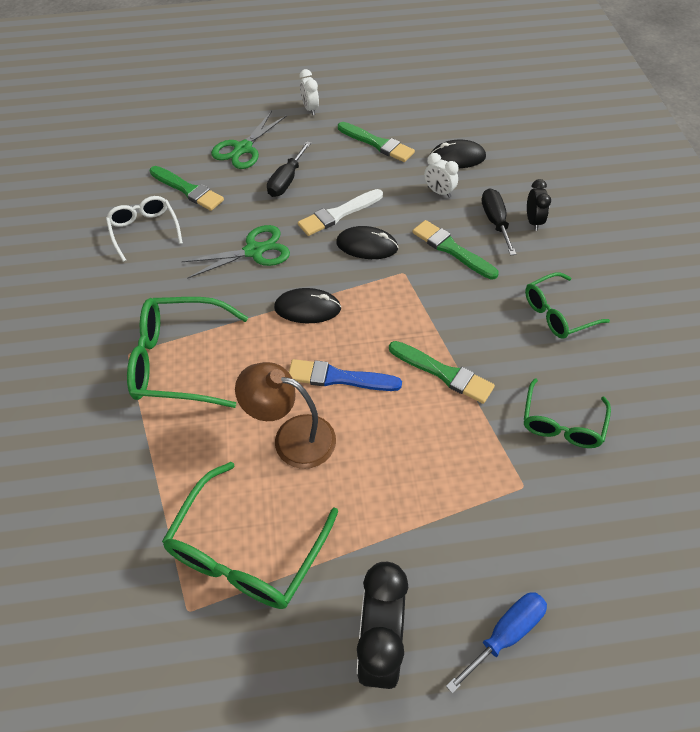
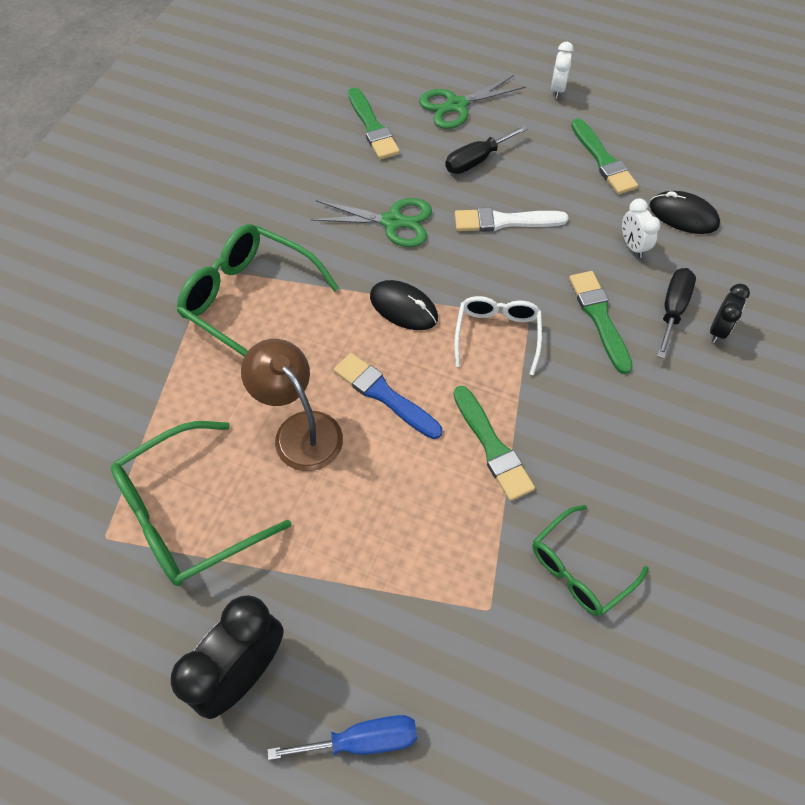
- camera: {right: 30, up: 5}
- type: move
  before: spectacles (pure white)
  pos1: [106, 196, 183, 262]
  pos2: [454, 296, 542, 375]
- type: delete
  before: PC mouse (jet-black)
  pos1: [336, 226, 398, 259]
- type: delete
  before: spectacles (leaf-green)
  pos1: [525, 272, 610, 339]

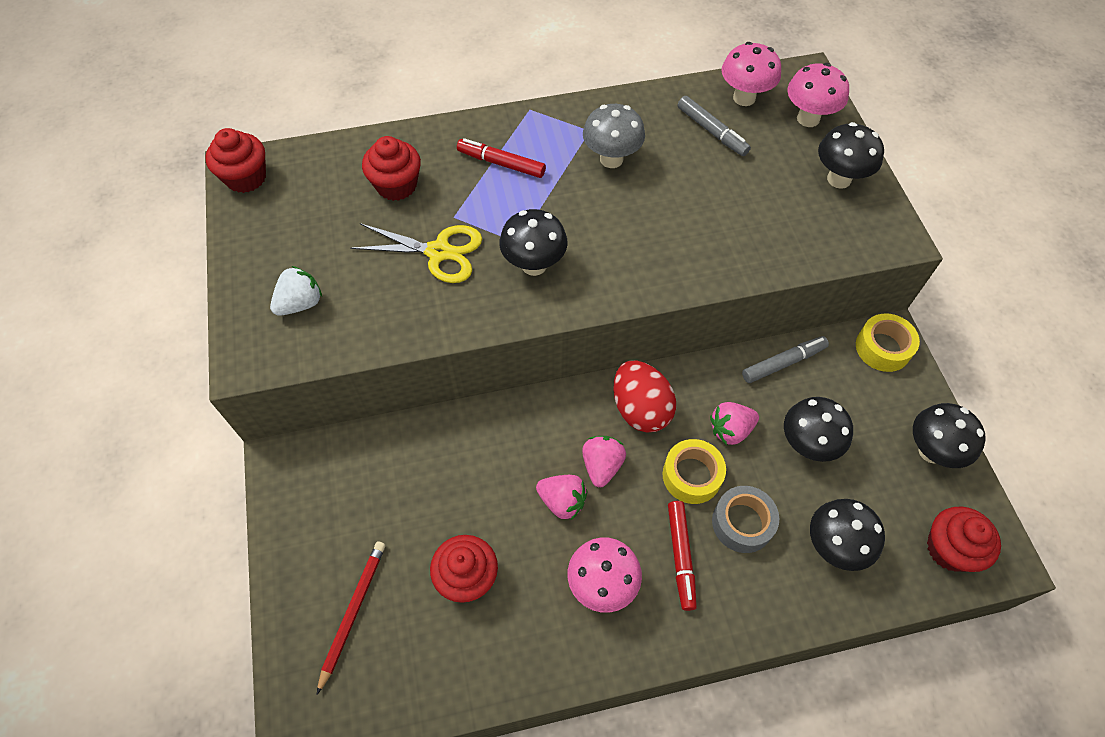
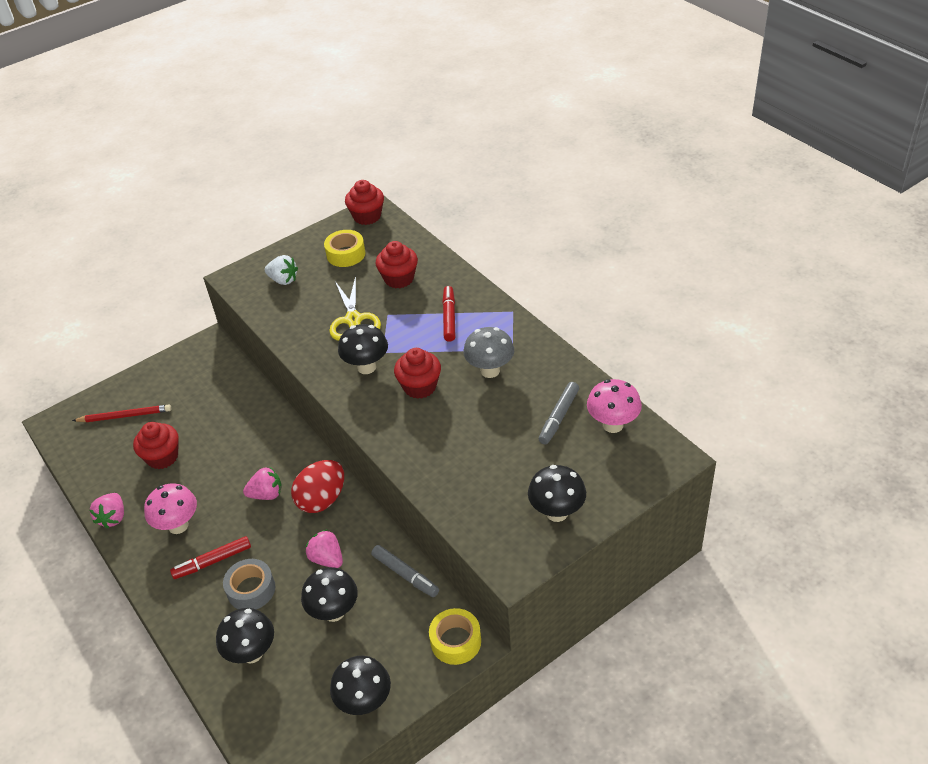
- camera: {right: 70, up: -15}
- type: delete
  before: fungus (rose-pink)
  pos1: [787, 63, 849, 127]
- type: move
  before: roll of tape (bright yellow)
  pos1: [663, 439, 726, 504]
  pos2: [324, 230, 365, 267]
- type: move
  before: strawberry (rose-pink)
  pos1: [536, 475, 588, 520]
  pos2: [89, 493, 124, 528]
- type: move
  before: cupcake (crimson)
  pos1: [927, 506, 1001, 572]
  pos2: [394, 348, 441, 399]

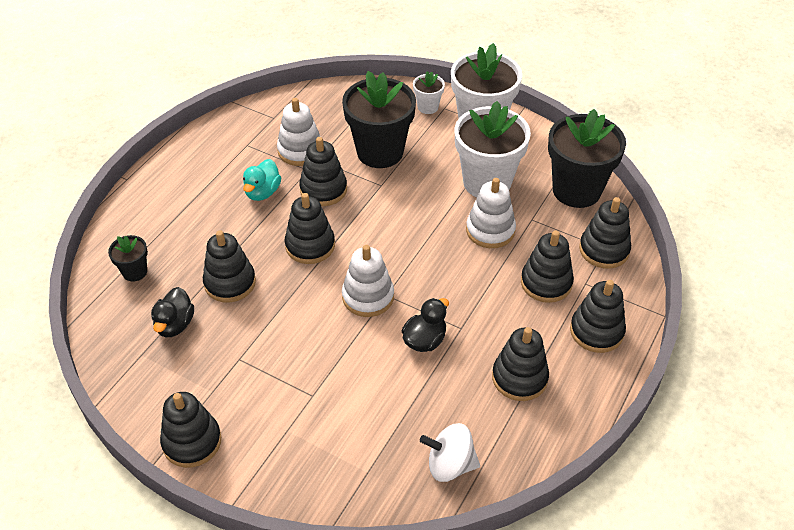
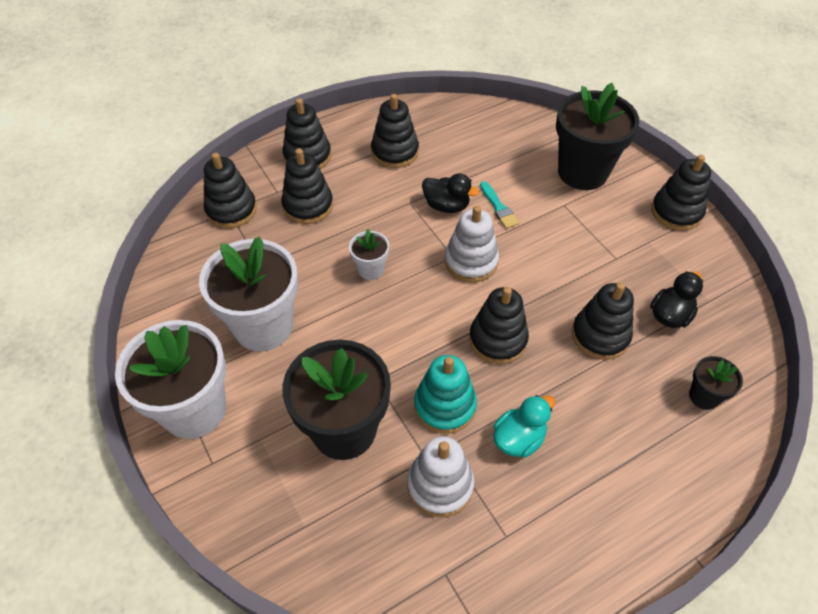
- camera: {right: -150, up: 5}
- type: move
  before: potted plant (pure white)
  pos1: [413, 71, 445, 114]
  pos2: [349, 229, 389, 280]
- type: move
  before: potted plant (jet-black)
  pos1: [548, 109, 626, 208]
  pos2: [556, 83, 639, 190]
- type: recolor
  before: ring stacker (jet-black)
  after: ring stacker (teal)
  pos1: [299, 137, 347, 206]
  pos2: [414, 355, 477, 434]
- type: delete
  before: ring stacker (pure white)
  pos1: [466, 178, 516, 248]
- type: rotate
  before: duck (jet-black)
  pos1: [402, 298, 449, 352]
  pos2: [422, 174, 479, 213]
  turn: -135
- type: delete
  before: whirligig (pure white)
  pos1: [420, 423, 480, 482]
- type: insert
  after: paintbrush (teal)
  pos2: [480, 181, 519, 229]

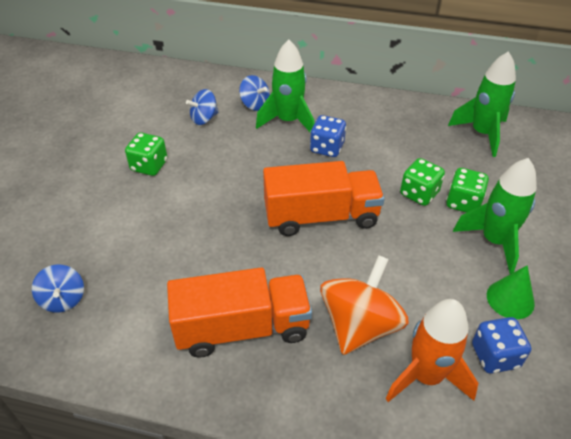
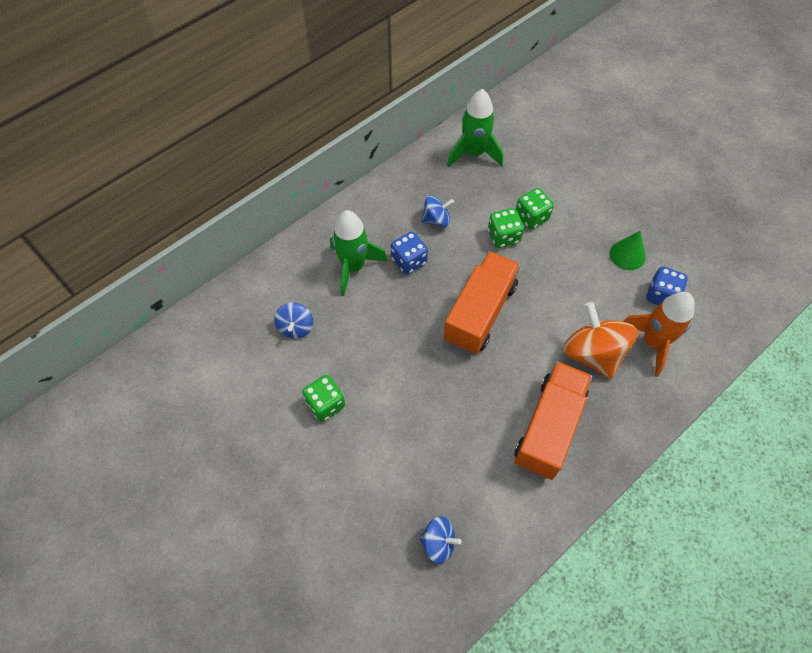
- camera: {right: -55, up: 15}
- type: move
  before: whirligig (cobalt)
  pos1: [239, 75, 270, 111]
  pos2: [422, 196, 454, 227]
- type: delete
  before: rocket (leaf-green)
  pos1: [453, 158, 537, 274]

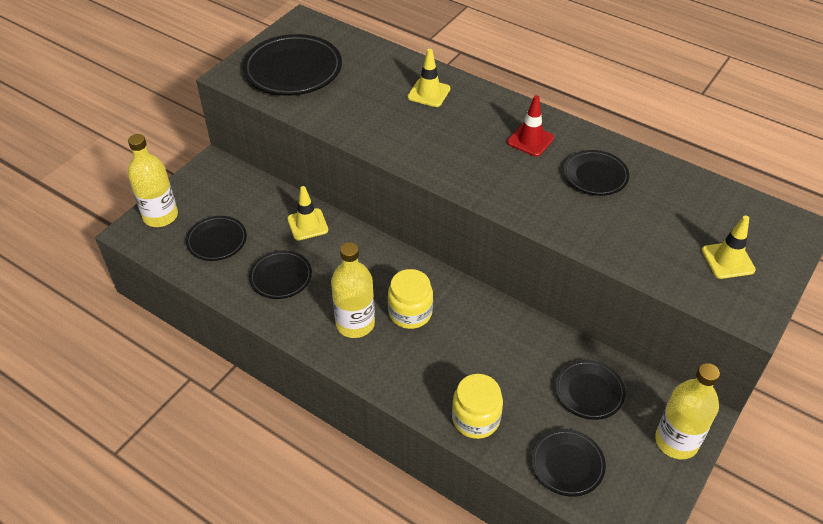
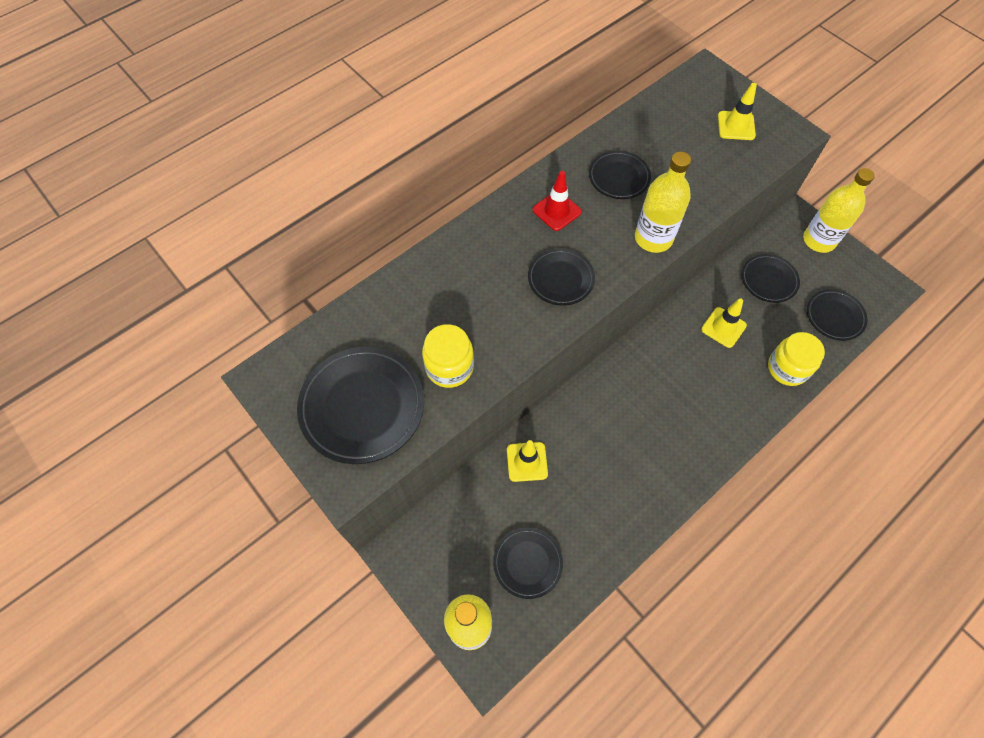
- camera: {right: -75, up: 15}
- type: move
  before: road cone (bright yellow)
  pos1: [407, 49, 450, 107]
  pos2: [701, 298, 747, 348]
- type: move
  before: bottle (bright yellow)
  pos1: [331, 242, 375, 338]
  pos2: [635, 152, 691, 253]
- type: move
  before: flat dish (jet-black)
  pos1: [249, 250, 312, 299]
  pos2: [528, 248, 595, 306]
- type: move
  before: jam jar (bright yellow)
  pos1: [388, 269, 433, 329]
  pos2: [422, 324, 474, 388]

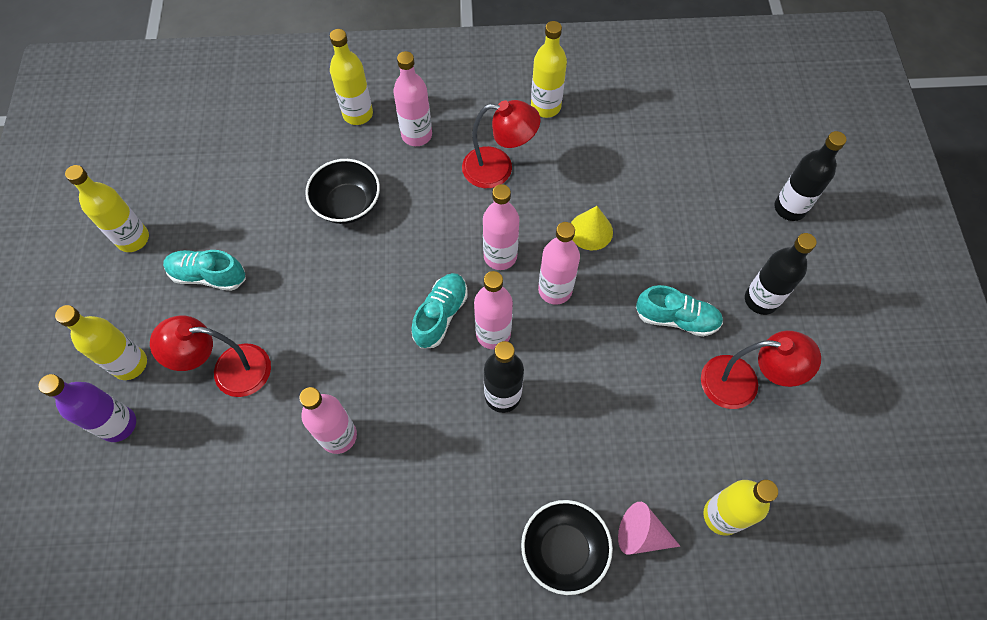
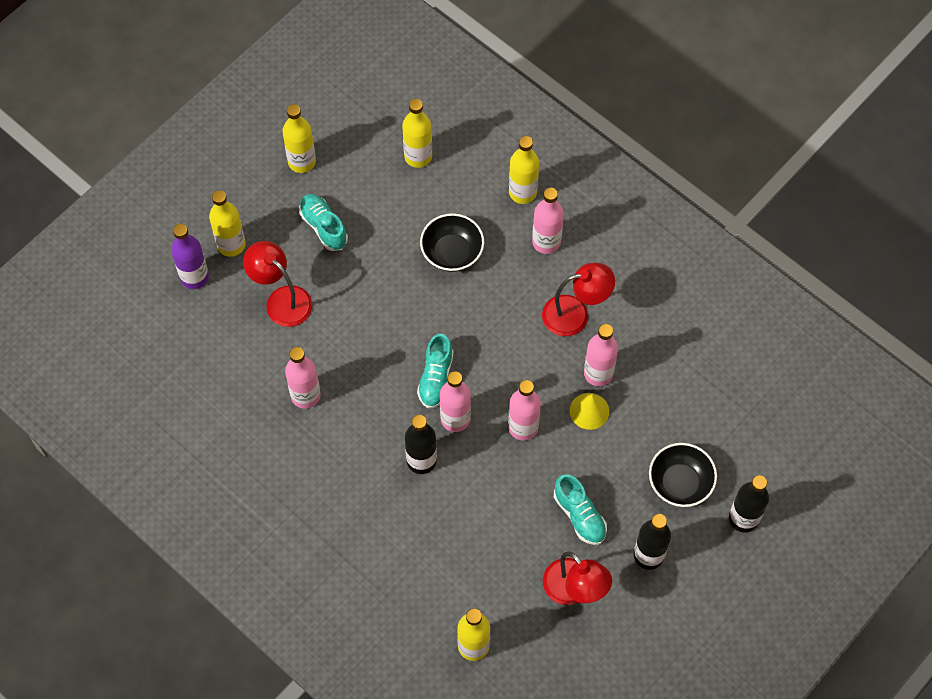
- camera: {right: 45, up: 0}
- type: move
  before: bottle (bright yellow)
  pos1: [531, 21, 567, 118]
  pos2: [402, 99, 432, 168]
- type: rotate
  before: reading lamp (crimson)
  pos1: [462, 100, 540, 188]
  pos2: [542, 263, 615, 336]
  turn: -60
- type: move
  before: bottle (rose-pink)
  pos1: [483, 184, 519, 270]
  pos2: [584, 324, 618, 386]
- type: rotate
  before: sneaker (teal)
  pos1: [411, 273, 468, 348]
  pos2: [417, 334, 453, 409]
  turn: 120
- type: move
  before: bowl (jet-black)
  pos1: [521, 500, 613, 595]
  pos2: [649, 443, 717, 507]
- type: delete
  before: solid cone (rose-pink)
  pos1: [618, 502, 680, 555]

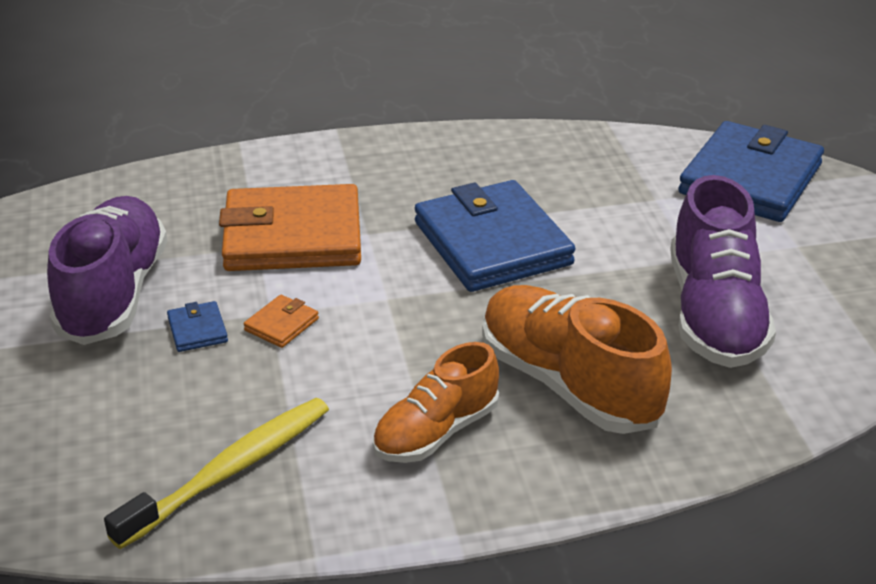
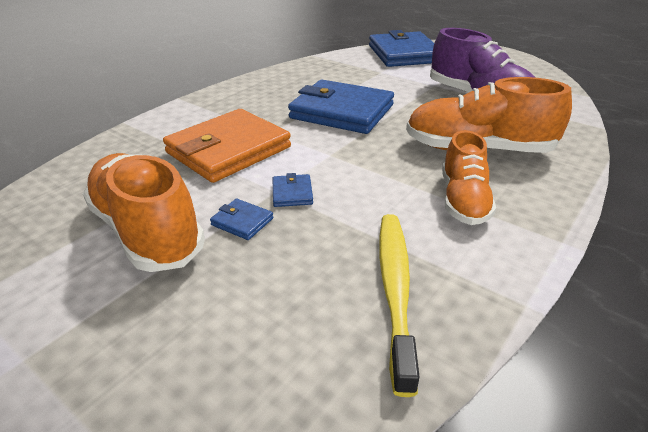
- camera: {right: -40, up: 0}
- type: recolor
  before: sneaker (purple)
  after: sneaker (orange-coloured)
  pos1: [47, 196, 167, 345]
  pos2: [83, 153, 205, 272]
- type: recolor
  before: wallet (orange-coloured)
  after: wallet (cobalt)
  pos1: [244, 295, 319, 348]
  pos2: [273, 173, 313, 207]

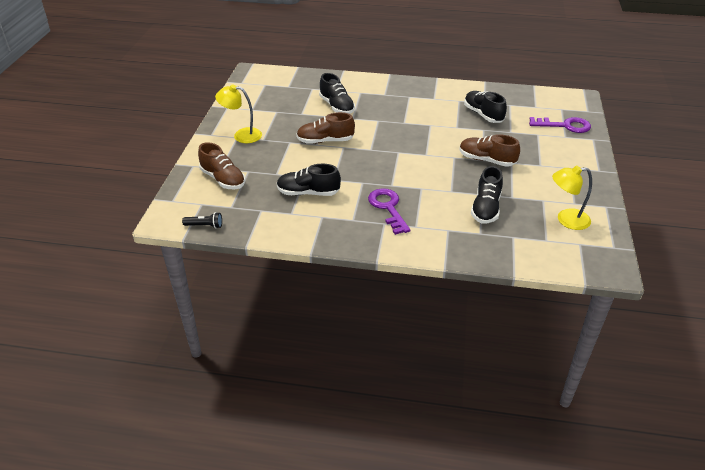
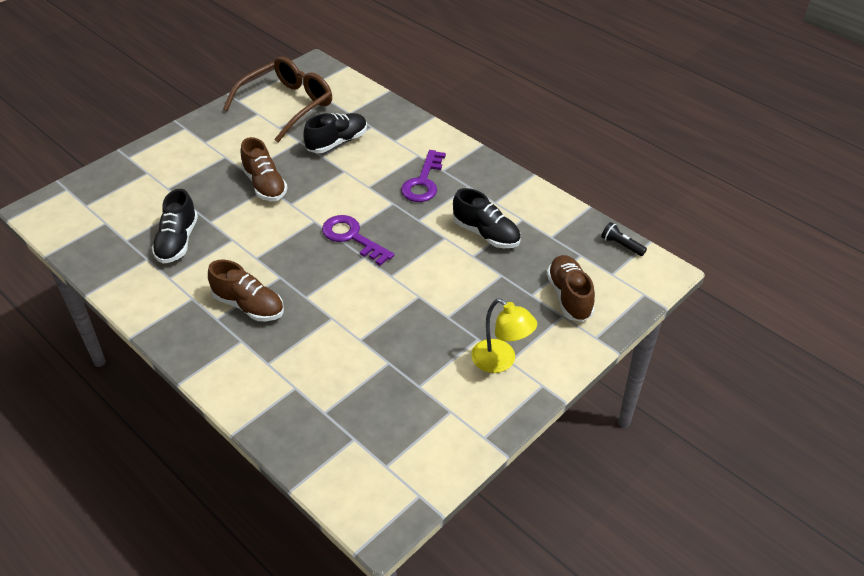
- camera: {right: -145, up: 5}
- type: delete
  before: sneaker (jet-black)
  pos1: [319, 73, 355, 114]
- type: move
  before: sneaker (dark brown)
  pos1: [296, 112, 355, 144]
  pos2: [208, 260, 284, 321]
- type: move
  before: latchkey (purple)
  pos1: [529, 117, 591, 133]
  pos2: [322, 215, 394, 266]
- type: replace
  before: reading lamp (bright yellow)
  after: spectacles (dark brown)
  pos1: [552, 166, 592, 230]
  pos2: [223, 56, 332, 143]

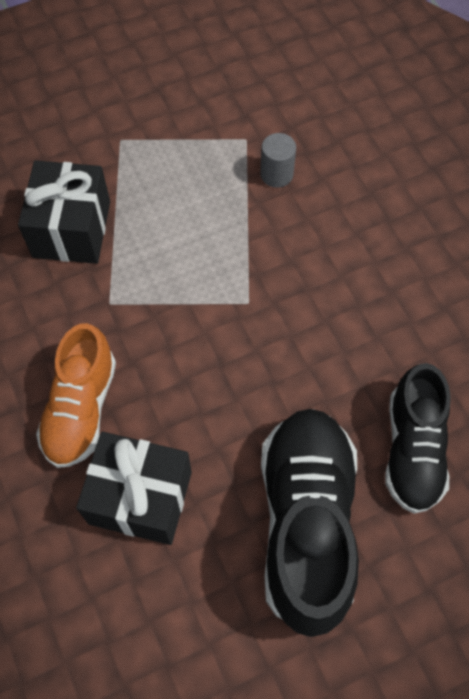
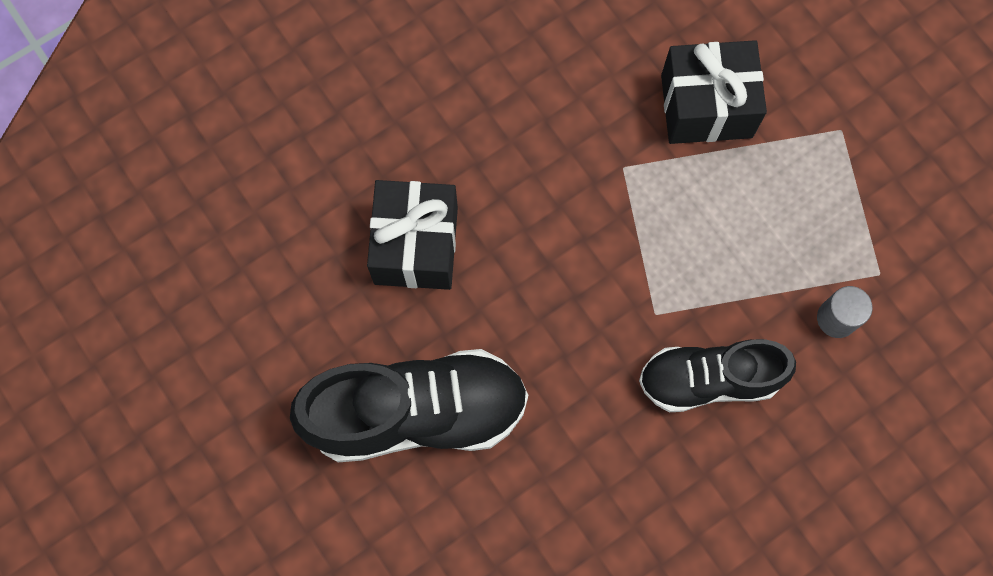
- camera: {right: 80, up: 10}
- type: delete
  before: sneaker (orange-coloured)
  pos1: [36, 323, 116, 468]
- type: move
  before: sneaker (jet-black)
  pos1: [385, 363, 451, 514]
  pos2: [639, 339, 796, 412]

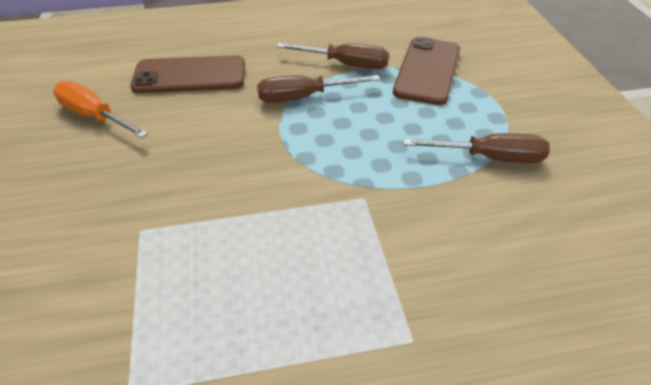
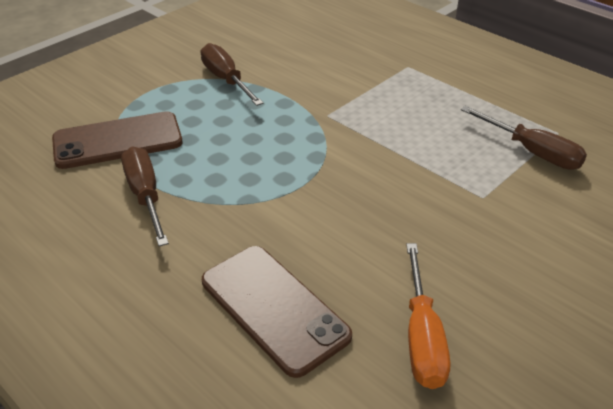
- camera: {right: -125, up: -5}
- type: move
  before: screwdriver (dark brown)
  pos1: [257, 75, 380, 103]
  pos2: [461, 106, 587, 170]

